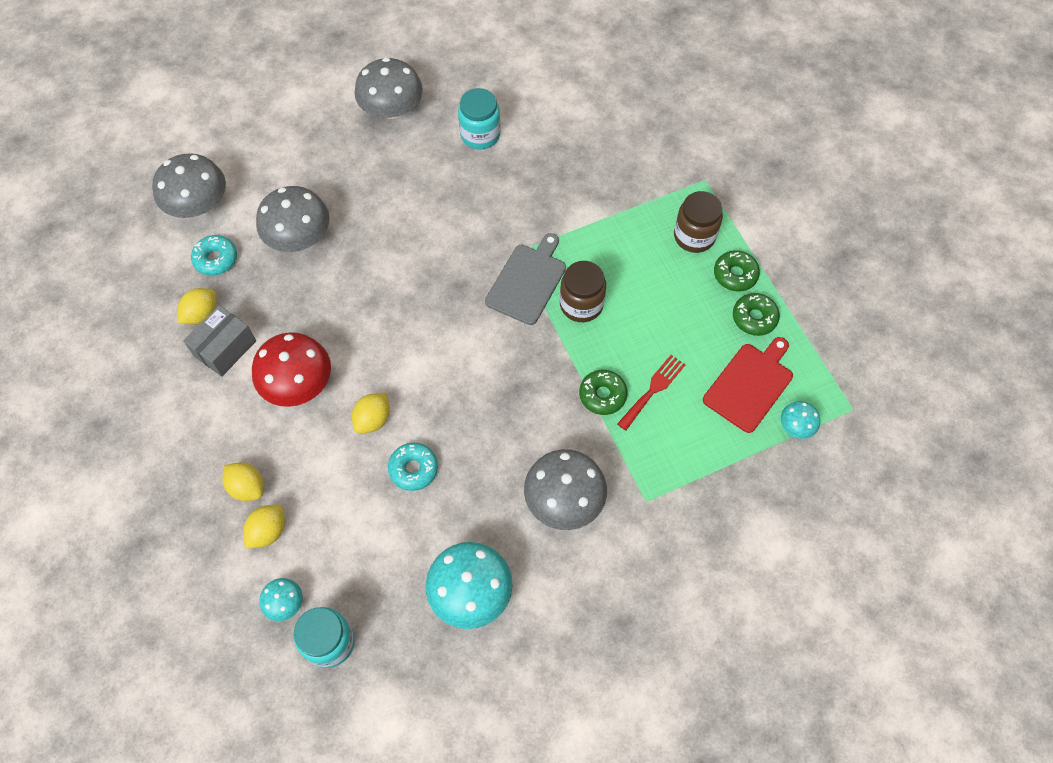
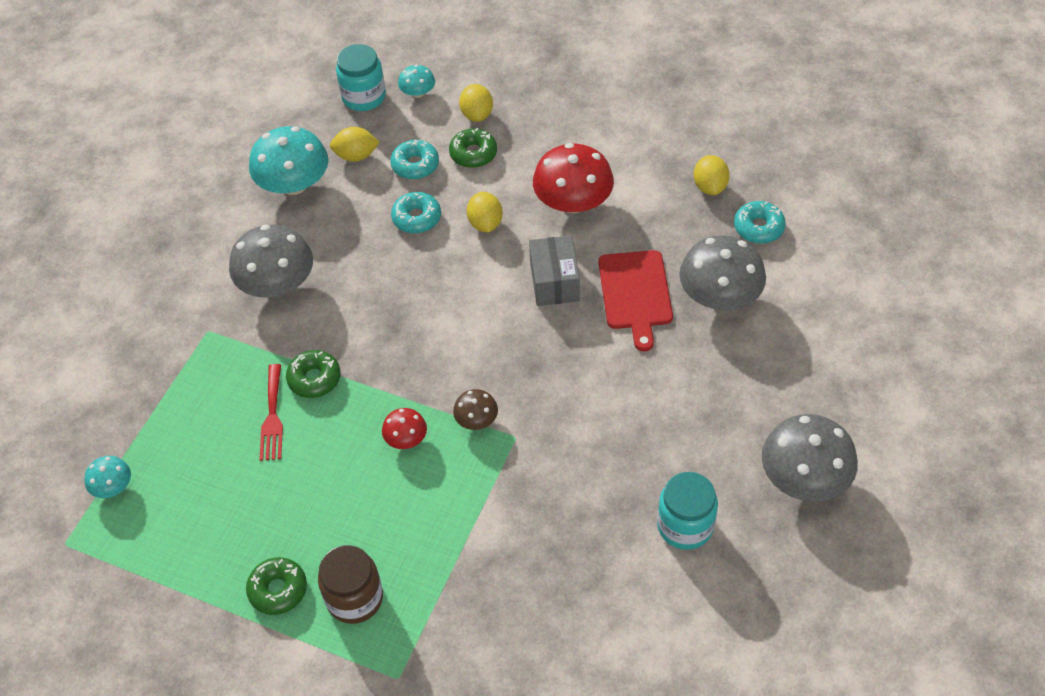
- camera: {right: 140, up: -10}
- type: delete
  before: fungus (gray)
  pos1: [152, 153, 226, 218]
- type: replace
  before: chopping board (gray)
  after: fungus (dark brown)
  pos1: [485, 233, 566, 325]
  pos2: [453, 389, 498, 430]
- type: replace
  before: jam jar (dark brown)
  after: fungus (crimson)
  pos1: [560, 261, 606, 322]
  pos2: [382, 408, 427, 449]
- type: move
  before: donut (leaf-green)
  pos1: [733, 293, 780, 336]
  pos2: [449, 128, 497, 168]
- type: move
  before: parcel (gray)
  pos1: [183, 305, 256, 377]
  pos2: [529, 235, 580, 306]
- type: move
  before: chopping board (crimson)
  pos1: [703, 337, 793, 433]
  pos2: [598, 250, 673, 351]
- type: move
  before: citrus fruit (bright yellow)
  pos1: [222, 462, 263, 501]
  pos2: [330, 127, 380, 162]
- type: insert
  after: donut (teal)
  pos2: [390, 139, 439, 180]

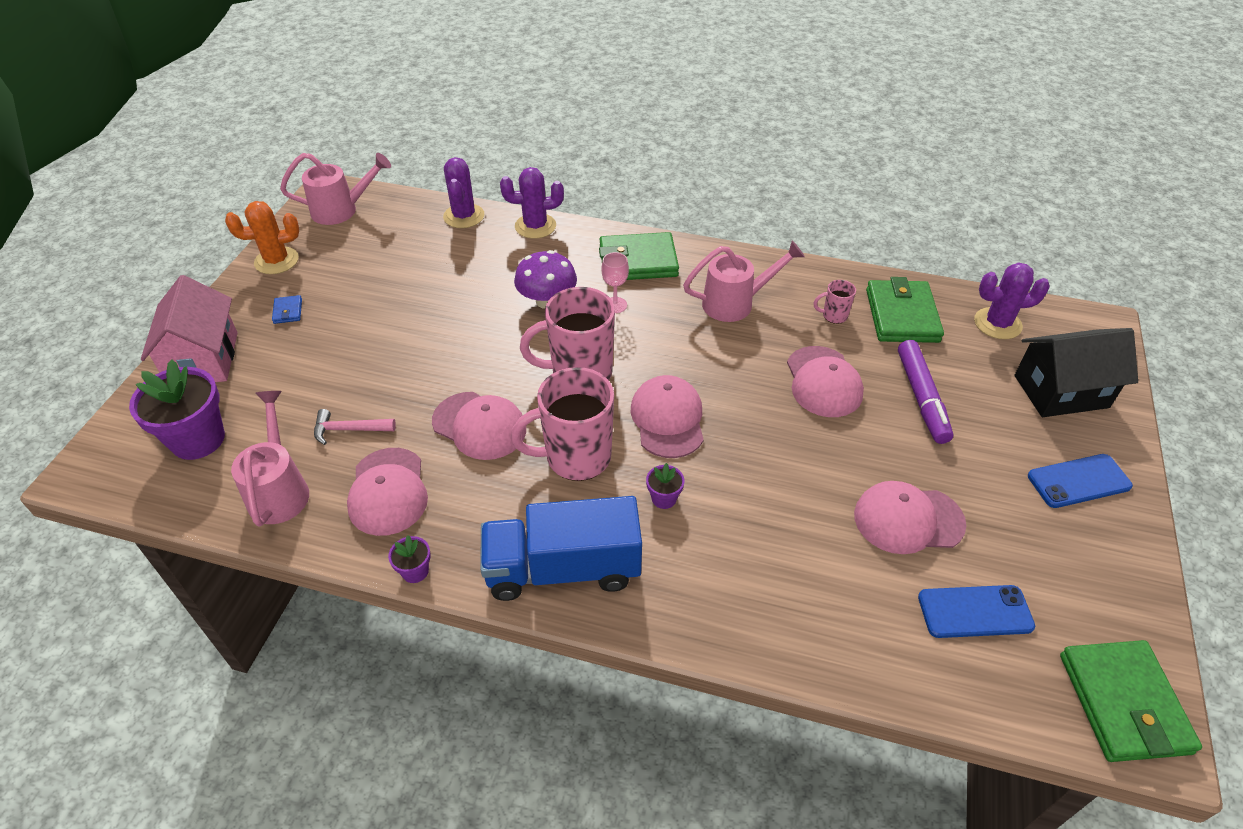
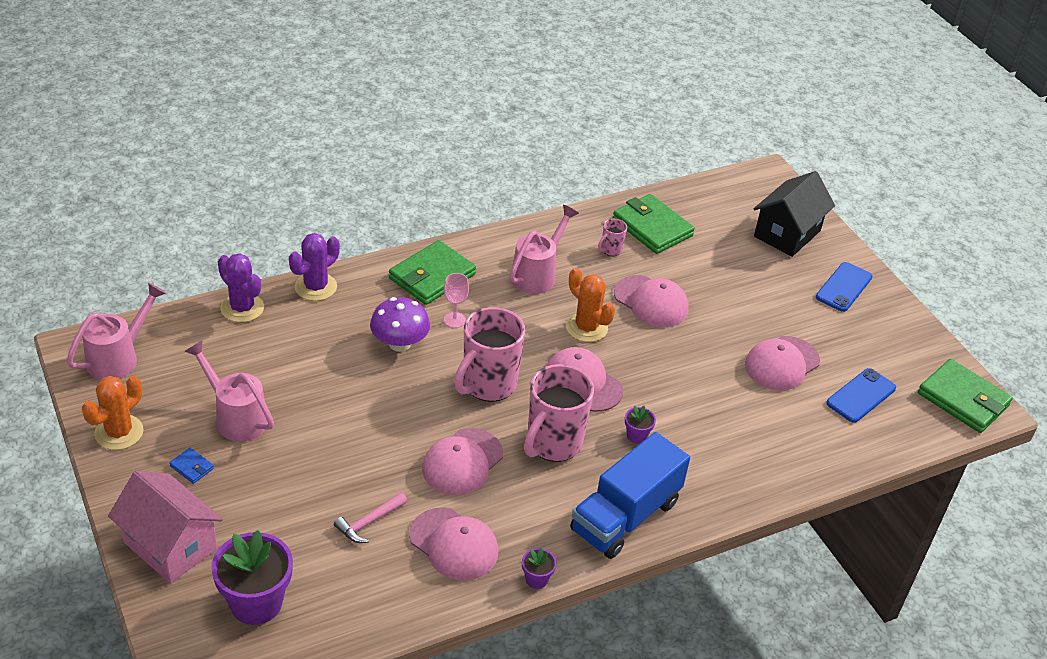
- camera: {right: -45, up: -5}
- type: delete
  before: prickly plant (purple)
  pos1: [974, 262, 1050, 339]
- type: delete
  before: marker (purple)
  pos1: [898, 340, 953, 444]
- type: move
  before: sprinkling can (rose-pink)
  pos1: [231, 391, 309, 527]
  pos2: [185, 341, 274, 442]
- type: rotate
  before: peaked cap (rose-pink)
  pos1: [432, 392, 526, 460]
  pos2: [422, 428, 503, 495]
  turn: 135
- type: insert
  after: prickly plant (orange-coloured)
  pos2: [566, 268, 615, 342]

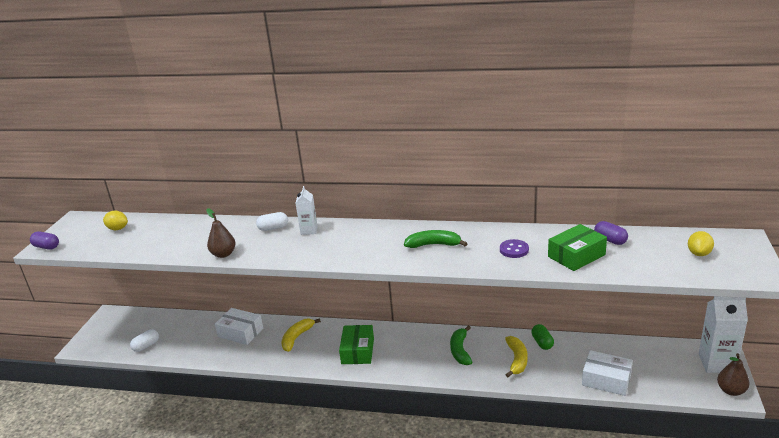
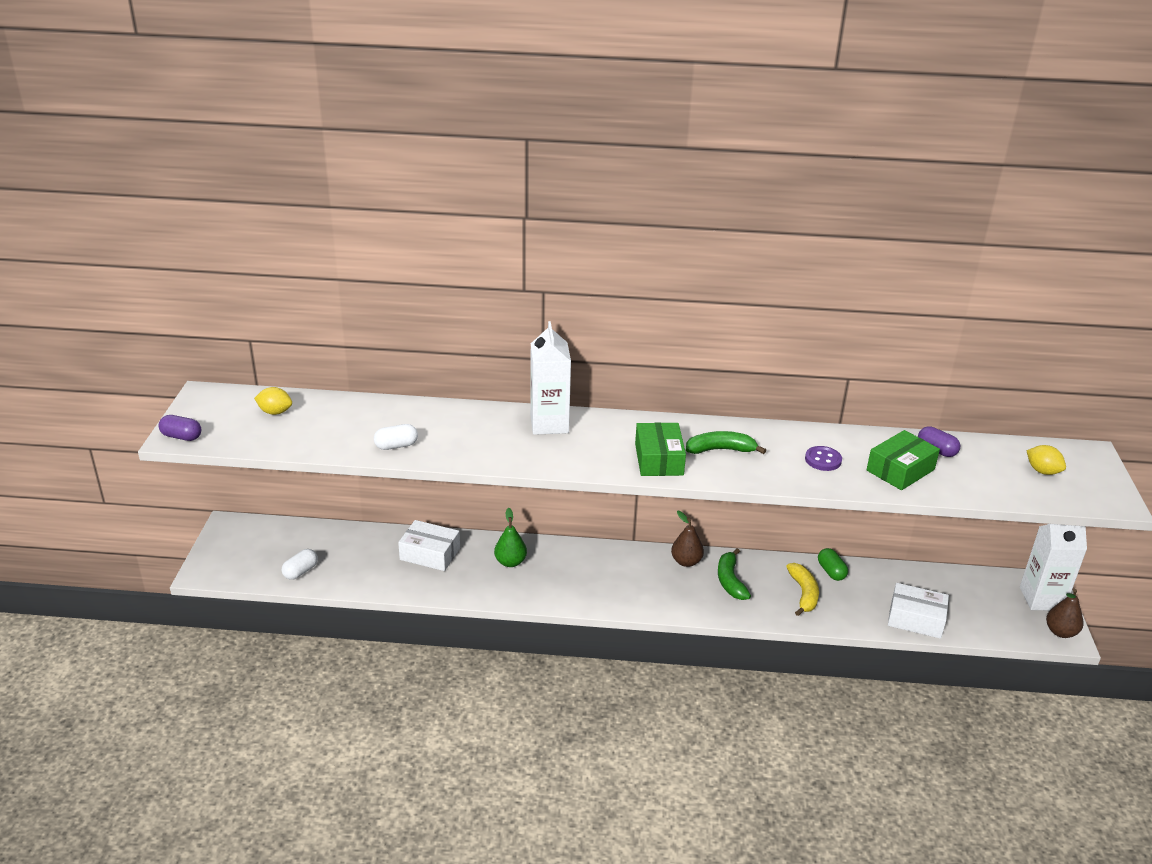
- camera: {right: -10, up: 5}
- type: resize
  before: carton (pure white)
  pos1: [296, 186, 318, 235]
  pos2: [530, 321, 571, 435]
  scale: 1.75
- type: move
  before: pear fruit (dark brown)
  pos1: [206, 208, 236, 258]
  pos2: [671, 511, 704, 567]
- type: move
  before: pill (pure white)
  pos1: [256, 212, 288, 231]
  pos2: [374, 424, 418, 450]
- type: rotate
  before: citrus fruit (bright yellow)
  pos1: [688, 231, 714, 256]
  pos2: [1026, 445, 1066, 475]
  turn: -60
- type: replace
  before: banana (bright yellow)
  after: pear fruit (leaf-green)
  pos1: [281, 318, 321, 352]
  pos2: [494, 508, 527, 567]
- type: move
  before: parcel (leaf-green)
  pos1: [339, 325, 374, 364]
  pos2: [635, 423, 686, 476]

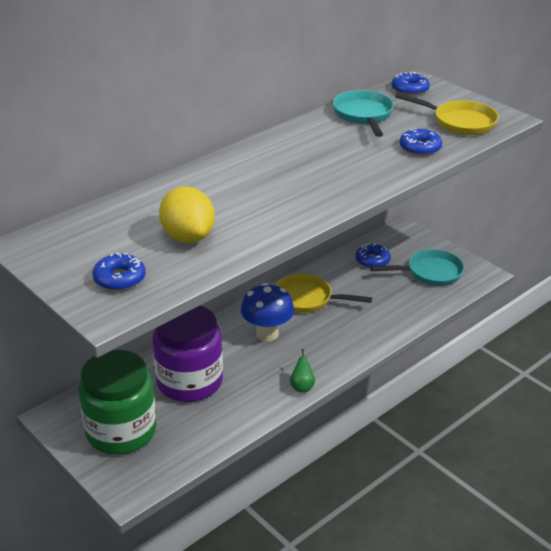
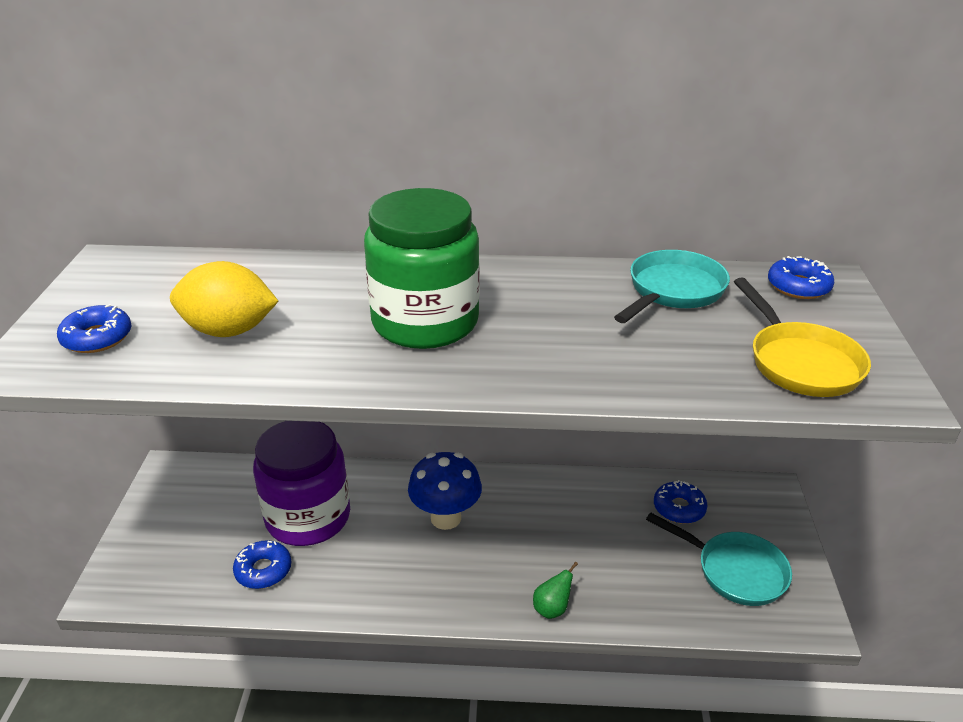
- camera: {right: 45, up: 0}
- type: move
  before: donut (cobalt)
  pos1: [400, 128, 442, 156]
  pos2: [233, 540, 291, 589]
- type: rotate
  before: citrus fruit (bright yellow)
  pos1: [159, 186, 215, 243]
  pos2: [170, 261, 278, 337]
  turn: 75
- type: delete
  before: frying pan (bright yellow)
  pos1: [275, 274, 372, 313]
- type: move
  before: pear fruit (leaf-green)
  pos1: [290, 349, 315, 392]
  pos2: [533, 562, 578, 619]
- type: move
  before: jam jar (leaf-green)
  pos1: [78, 350, 157, 455]
  pos2: [364, 188, 480, 349]

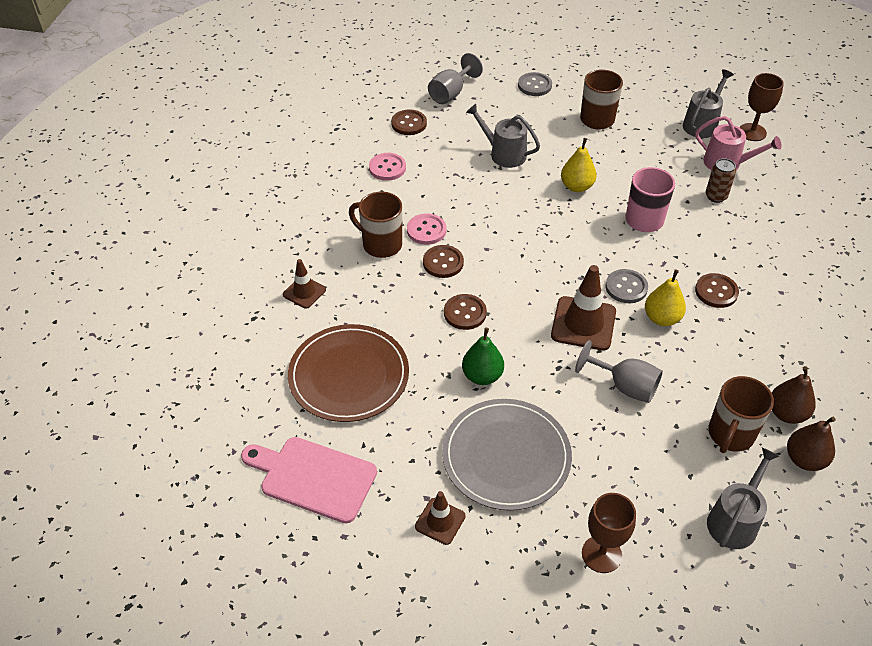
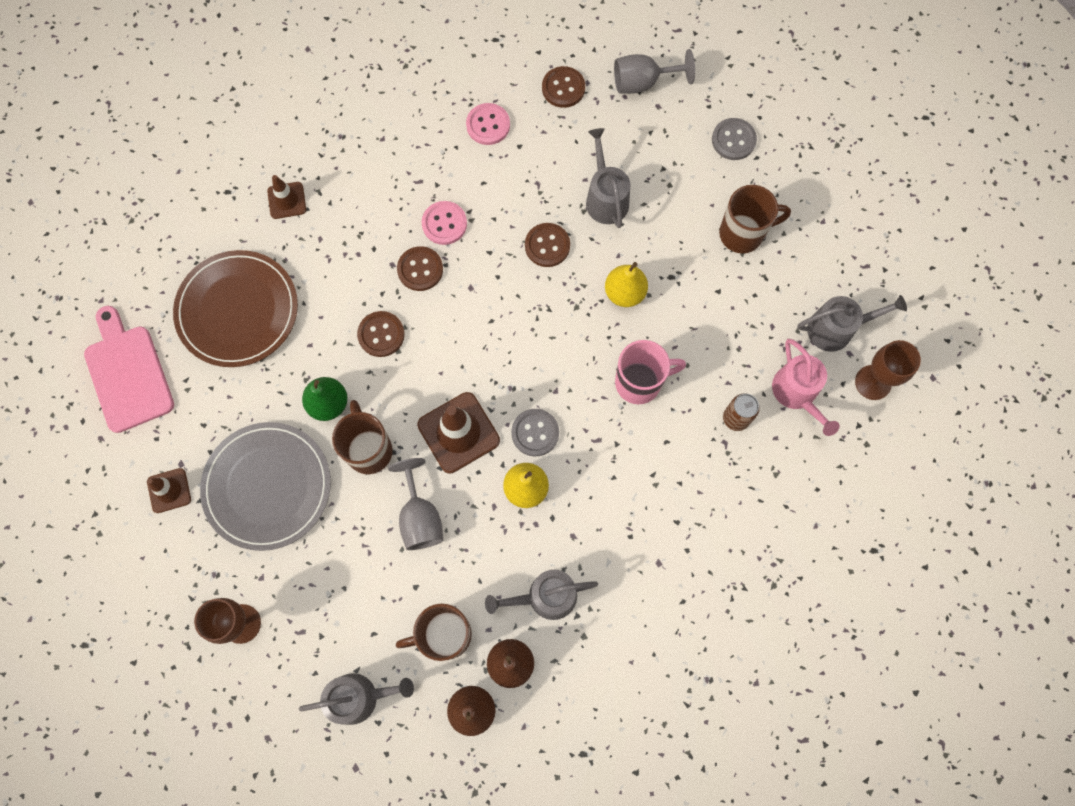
- camera: {right: 45, up: 25}
- type: move
  before: tea mug (dark brown)
  pos1: [349, 192, 402, 258]
  pos2: [332, 400, 393, 474]
- type: move
  before: shirt button (dark brown)
  pos1: [695, 273, 739, 308]
  pos2: [525, 223, 570, 267]
- type: insert
  after: sprinkling can (gray)
  pos2: [485, 570, 598, 620]

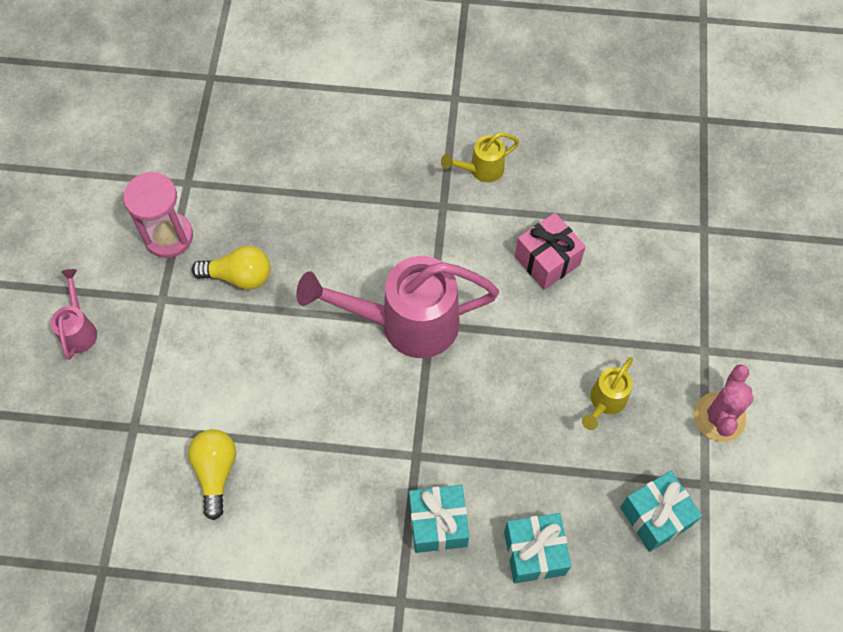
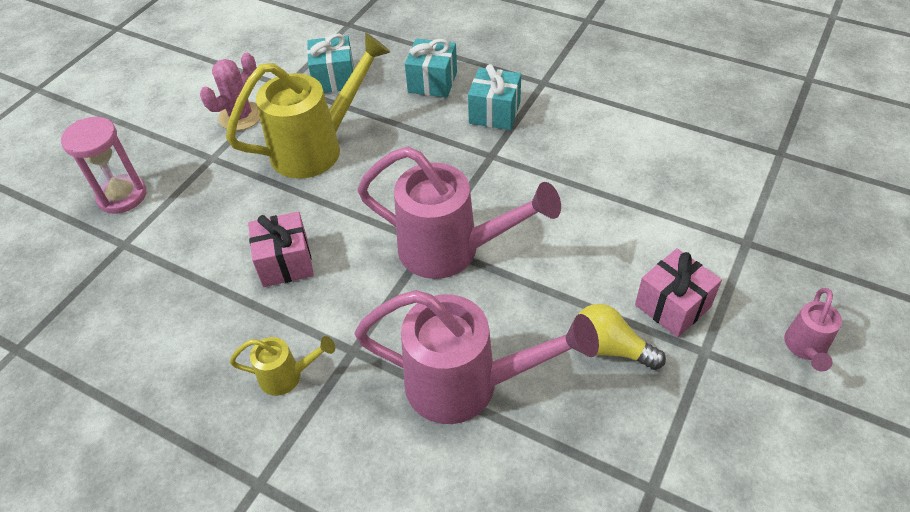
- camera: {right: -155, up: -15}
- type: move
  before: sandglass (rose-pink)
  pos1: [123, 172, 193, 258]
  pos2: [61, 117, 146, 214]
- type: resize
  before: sprinkling can (bright yellow)
  pos1: [582, 357, 633, 430]
  pos2: [226, 33, 390, 179]
  scale: 2.12
- type: delete
  before: light bulb (bright yellow)
  pos1: [188, 429, 236, 520]
- type: insert
  after: wrapped gift (rose-pink)
  pos2: [635, 248, 722, 338]
- type: insert
  after: sprinkling can (rose-pink)
  pos2: [354, 290, 599, 424]

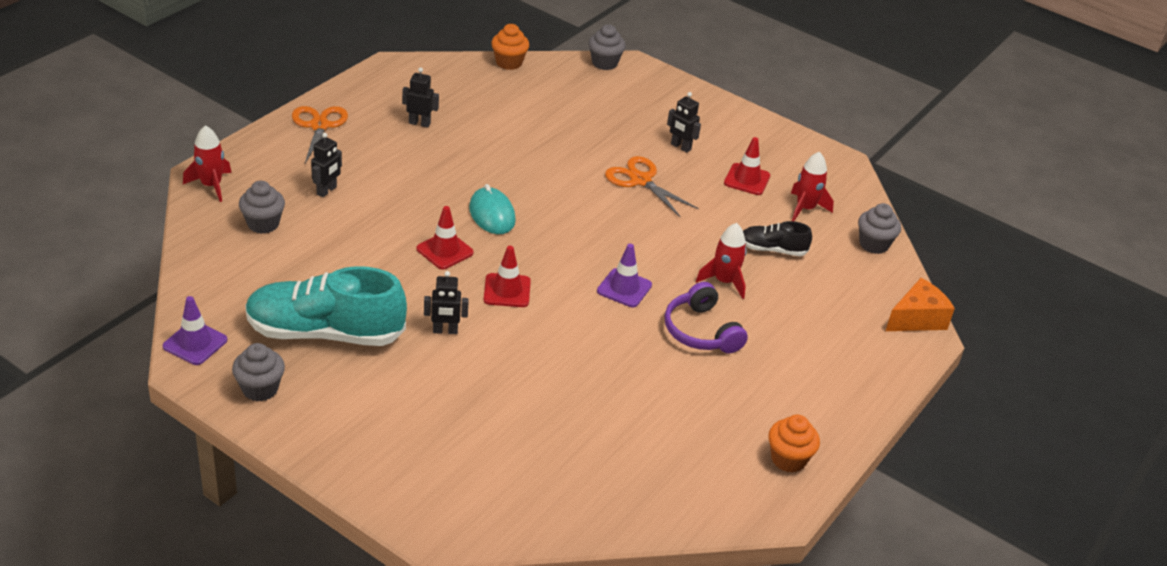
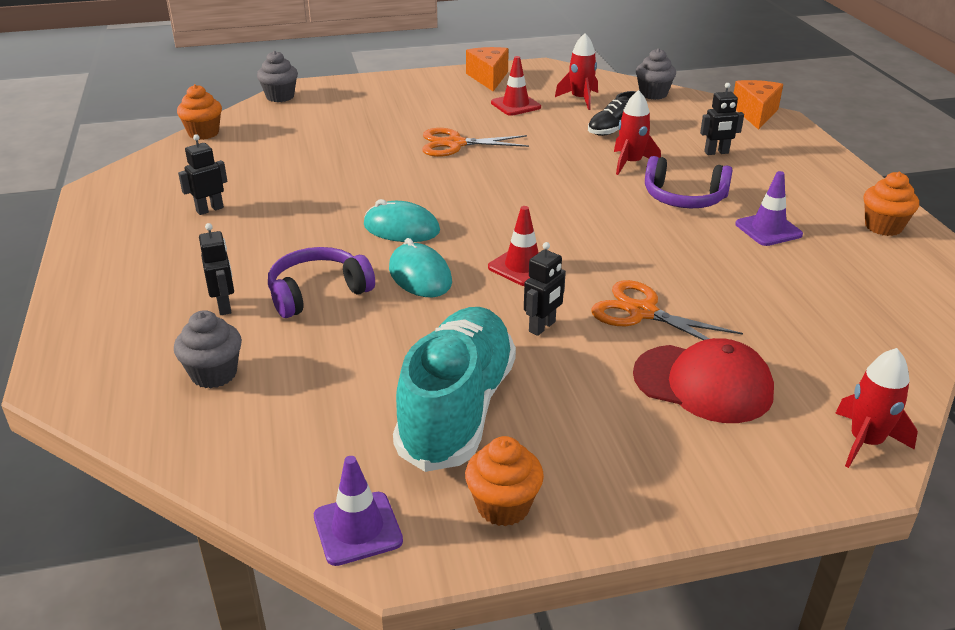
- camera: {right: -45, up: -5}
- type: move
  before: robot figure (jet-black)
  pos1: [667, 92, 701, 153]
  pos2: [700, 83, 744, 155]
- type: move
  before: shears (orange-coloured)
  pos1: [292, 106, 348, 163]
  pos2: [591, 280, 743, 340]
- type: move
  before: rocket (crimson)
  pos1: [183, 125, 232, 202]
  pos2: [835, 348, 918, 468]
- type: replace
  before: road cone (crimson)
  after: PC mouse (teal)
  pos1: [417, 206, 474, 270]
  pos2: [389, 238, 452, 297]
- type: move
  before: road cone (purple)
  pos1: [597, 244, 652, 307]
  pos2: [735, 171, 803, 246]
- type: rotate
  before: sneaker (teal)
  pos1: [245, 266, 407, 346]
  pos2: [393, 307, 516, 472]
  turn: 150
- type: recolor
  before: cupcake (gray)
  after: cupcake (orange-coloured)
  pos1: [232, 343, 285, 402]
  pos2: [465, 436, 544, 526]
- type: insert
  after: cheese (orange-coloured)
  pos2: [466, 47, 509, 91]
- type: insert
  after: headphones (purple)
  pos2: [268, 247, 375, 318]
- type: insert
  after: peaked cap (crimson)
  pos2: [633, 338, 774, 423]

